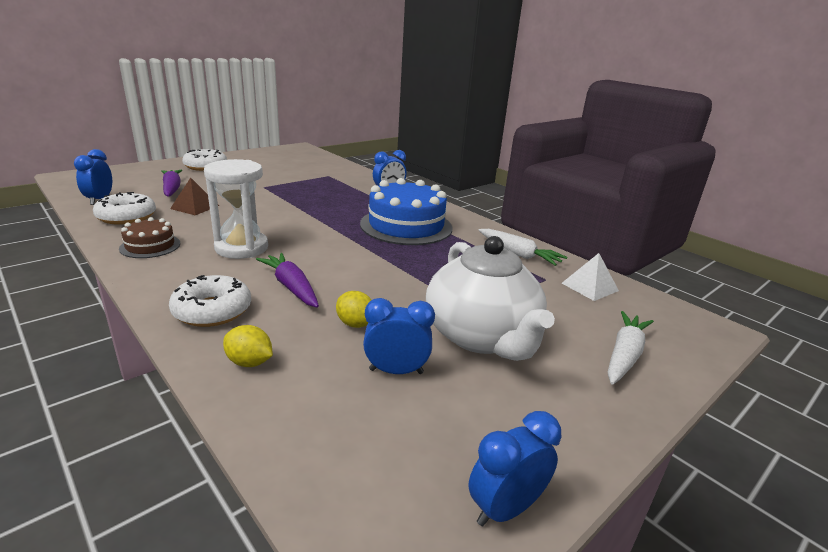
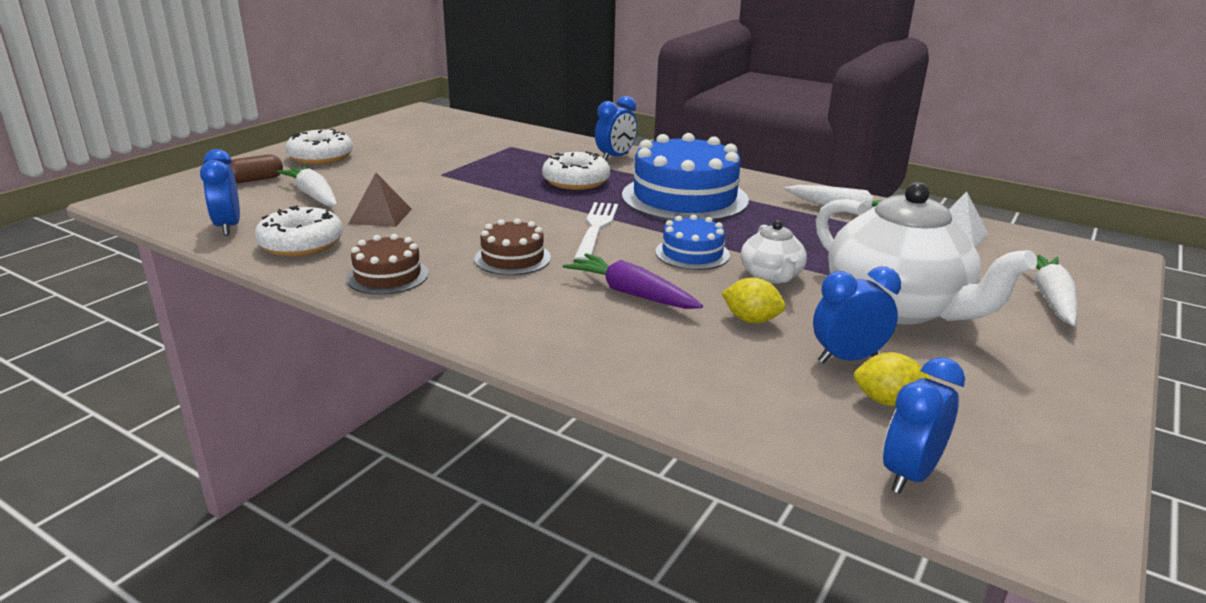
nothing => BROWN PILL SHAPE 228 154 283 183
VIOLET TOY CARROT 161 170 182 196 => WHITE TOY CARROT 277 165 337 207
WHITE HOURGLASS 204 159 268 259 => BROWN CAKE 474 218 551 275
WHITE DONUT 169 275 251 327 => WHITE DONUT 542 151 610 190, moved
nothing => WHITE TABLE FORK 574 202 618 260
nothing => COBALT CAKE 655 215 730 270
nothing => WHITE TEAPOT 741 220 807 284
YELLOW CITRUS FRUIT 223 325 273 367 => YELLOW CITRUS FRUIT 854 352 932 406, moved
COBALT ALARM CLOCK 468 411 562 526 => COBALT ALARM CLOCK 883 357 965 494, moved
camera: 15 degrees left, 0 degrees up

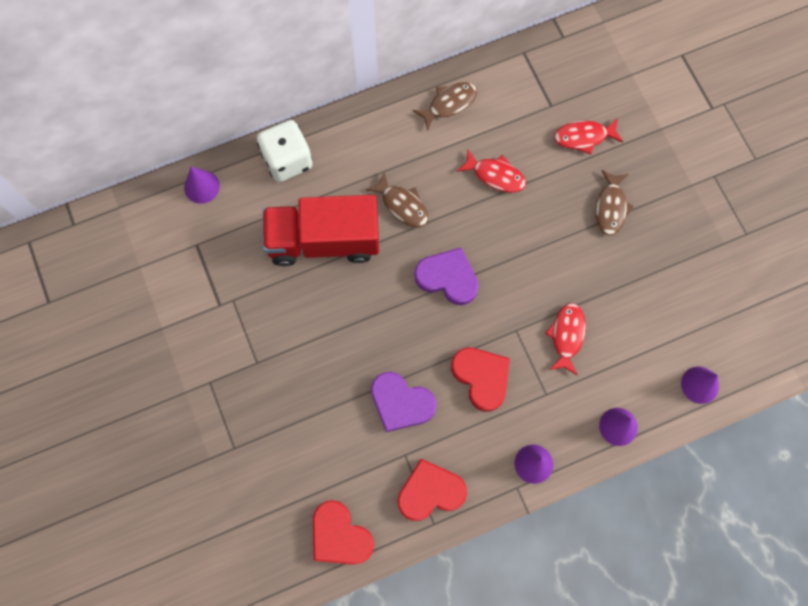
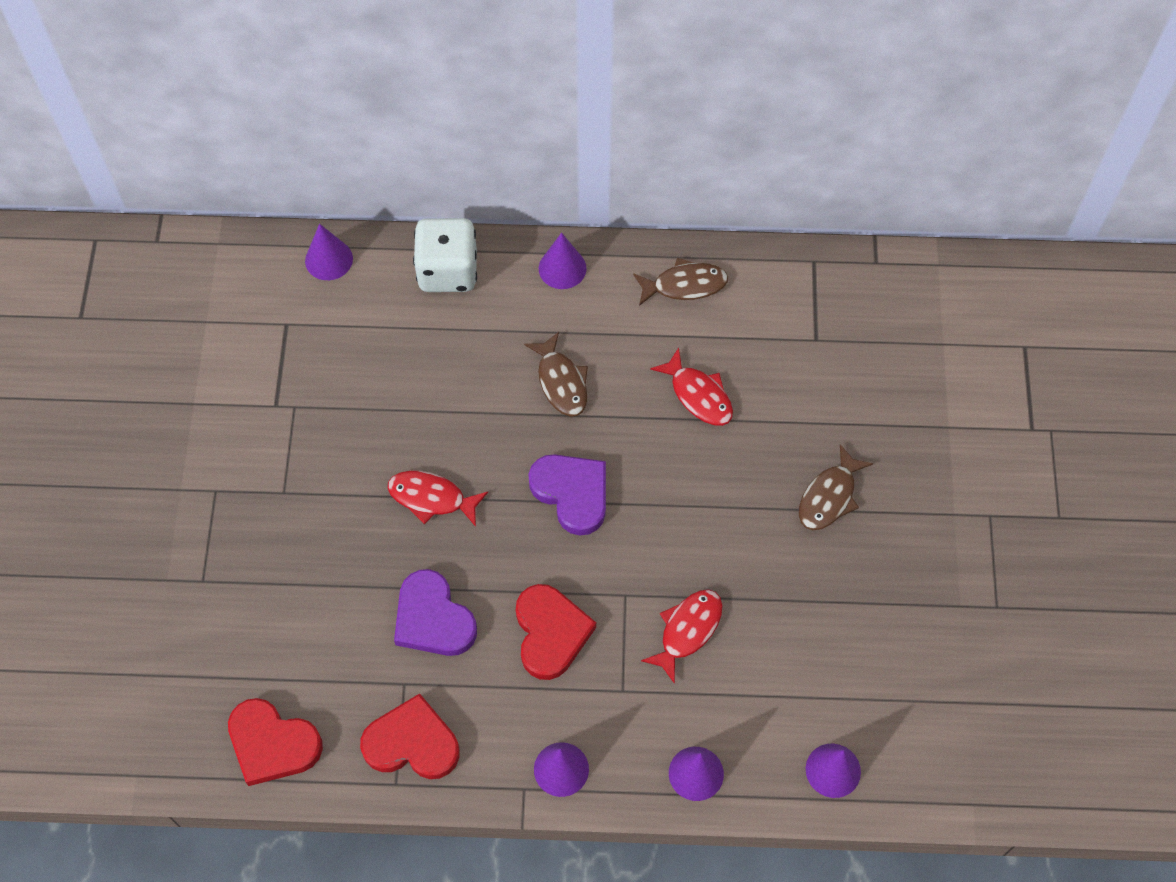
SCARLET HEART SHAPE 313 500 374 565 => SCARLET HEART SHAPE 228 698 323 786, 45 degrees counterclockwise
SCARLET TOY FISH 554 118 623 154 => SCARLET TOY FISH 387 471 488 527, moved
nothing => VIOLET CONE SHAPE 539 233 587 289
SCARLET LORRY 263 195 379 266 => nothing
camera: 25 degrees right, 10 degrees down

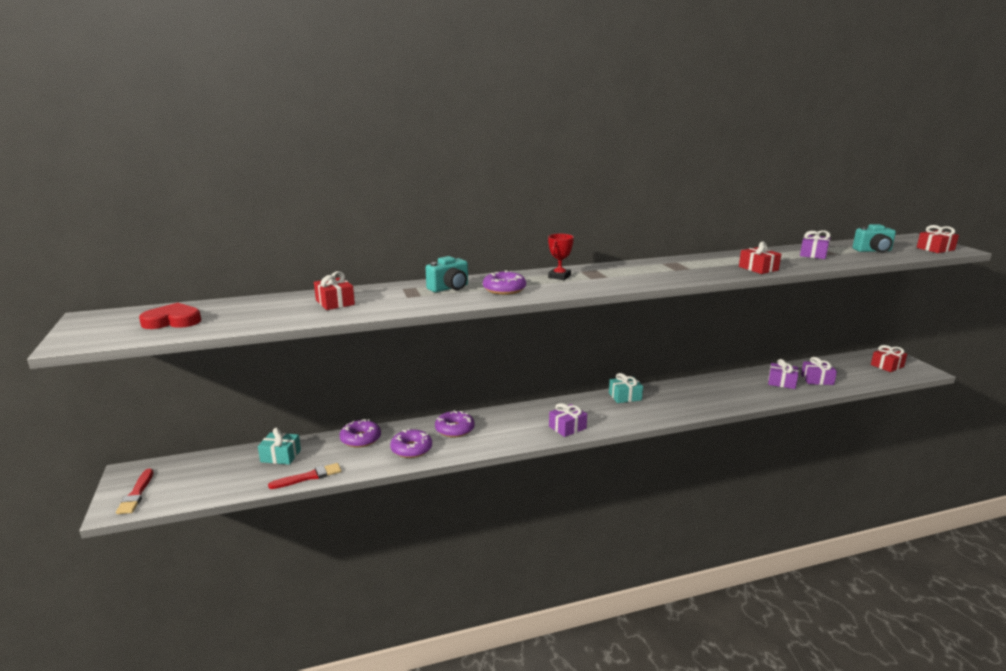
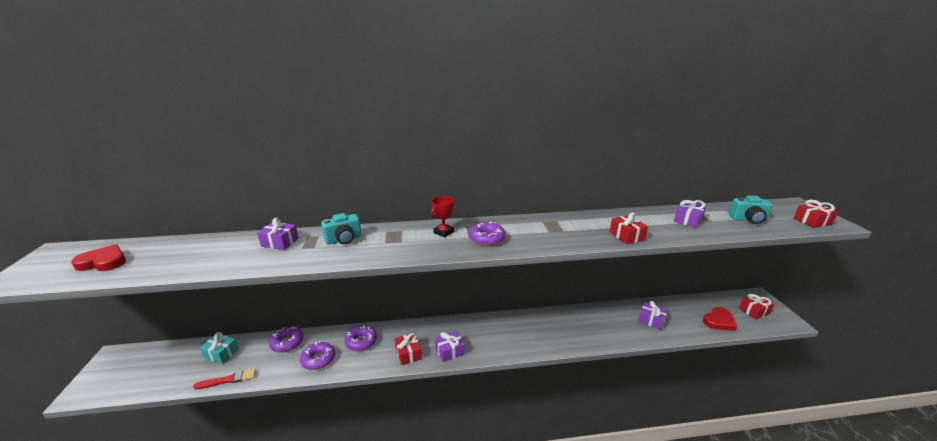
VIOLET PRESENT 801 357 837 385 => VIOLET PRESENT 257 218 299 250, moved
SCARLET PRESENT 314 271 355 310 => SCARLET PRESENT 395 333 422 365, moved
VIOLET DONUT 483 270 526 295 => VIOLET DONUT 469 221 506 246, moved
nothing => SCARLET HEART SHAPE 703 307 737 331
SCARLET PAINT BRUSH 116 469 153 514 => nothing
AQUA PRESENT 609 373 643 403 => nothing
camera: 10 degrees right, 5 degrees up

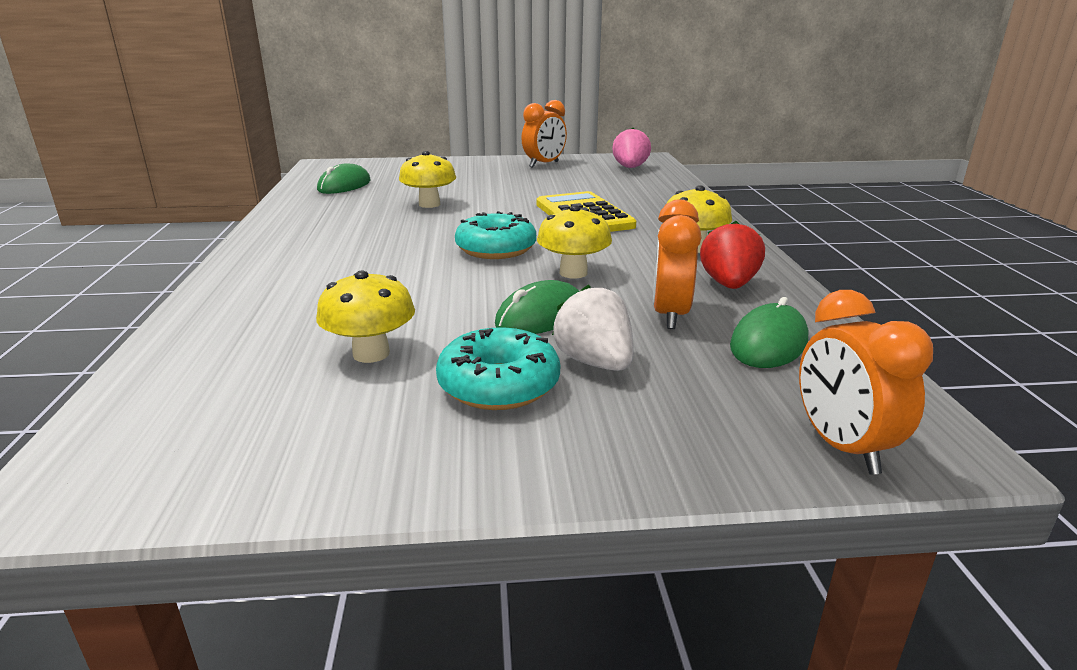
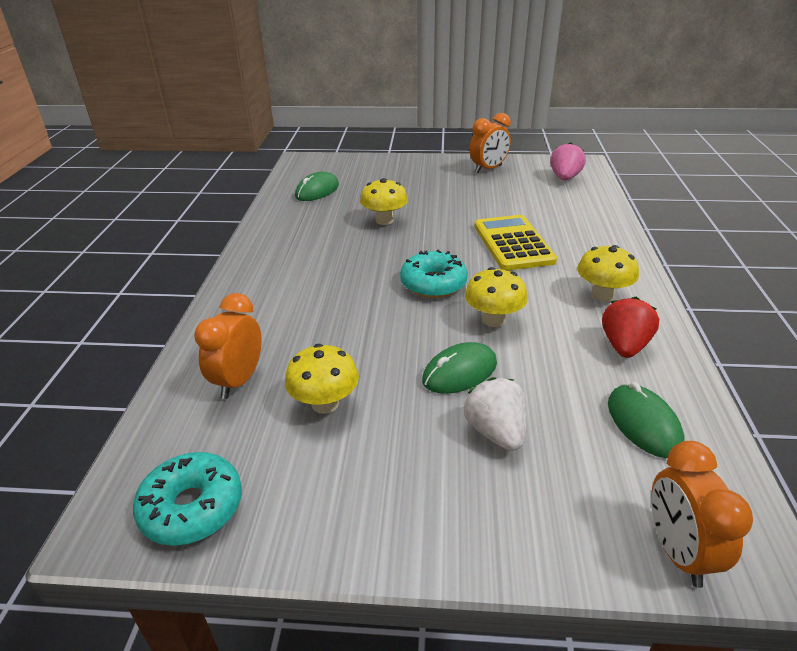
AQUA DONUT 436 327 560 410 => AQUA DONUT 133 452 242 546, moved
ORANGE ALARM CLOCK 653 199 701 329 => ORANGE ALARM CLOCK 194 293 262 399, moved
GREEN COMPUTER MOUSE 730 297 808 368 => GREEN COMPUTER MOUSE 608 382 685 458, 60 degrees counterclockwise
camera: 10 degrees right, 10 degrees up

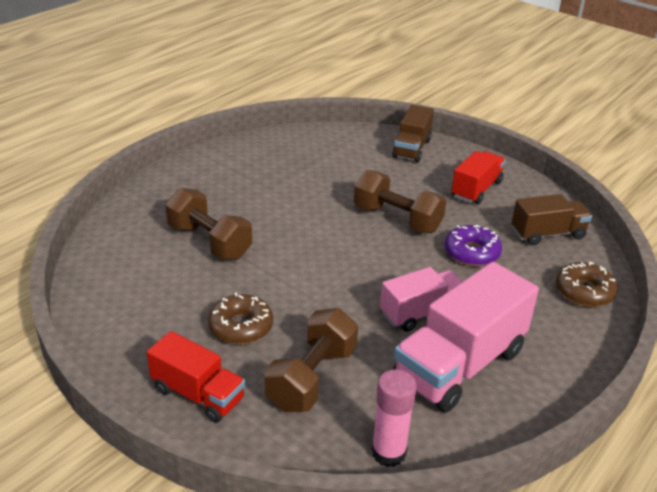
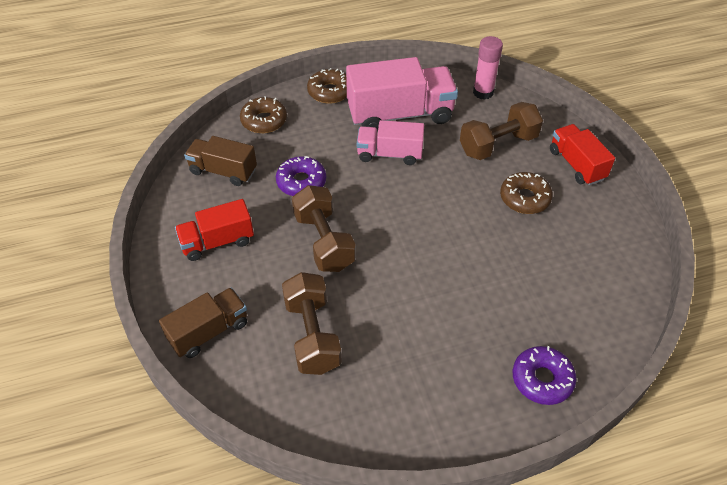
BROWN FREE WEIGHT 165 188 252 260 => BROWN FREE WEIGHT 282 272 342 375, moved
nothing => BROWN DONUT 307 68 347 104
nothing => VIOLET DONUT 513 346 576 405
camera: 145 degrees left, 15 degrees up

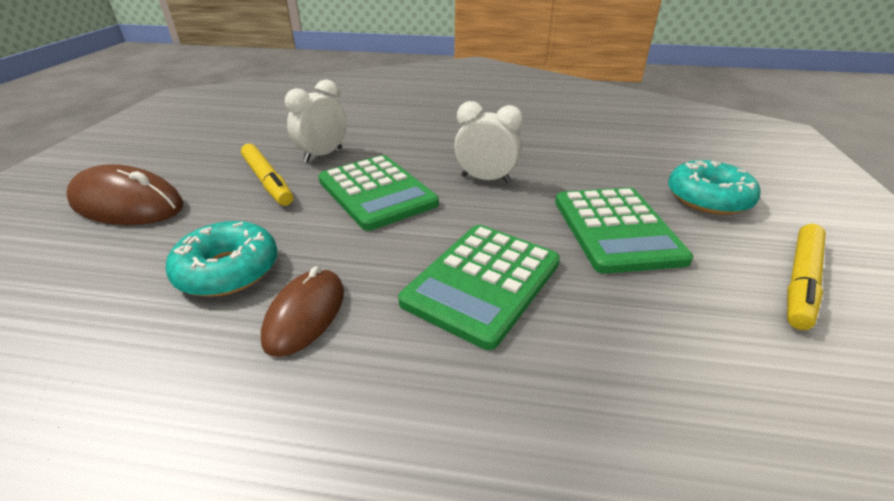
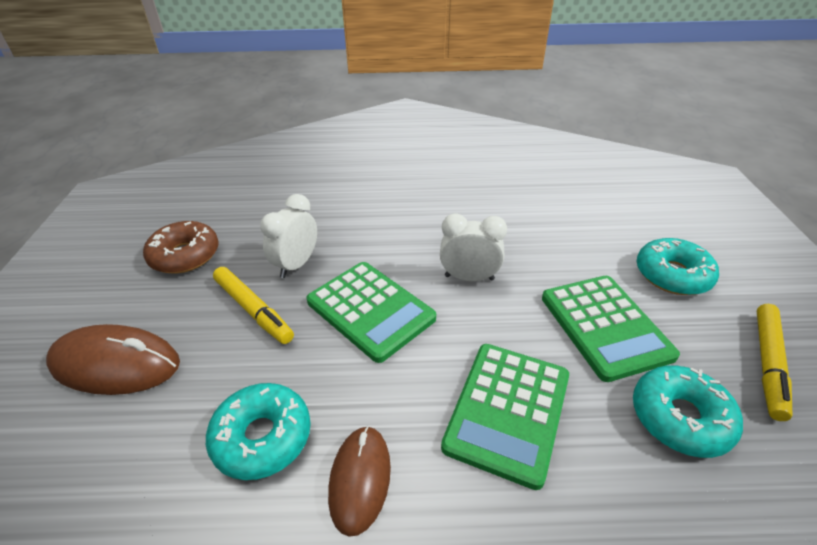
nothing => BROWN DONUT 143 221 219 273
nothing => AQUA DONUT 633 365 743 458
camera: 10 degrees left, 5 degrees up

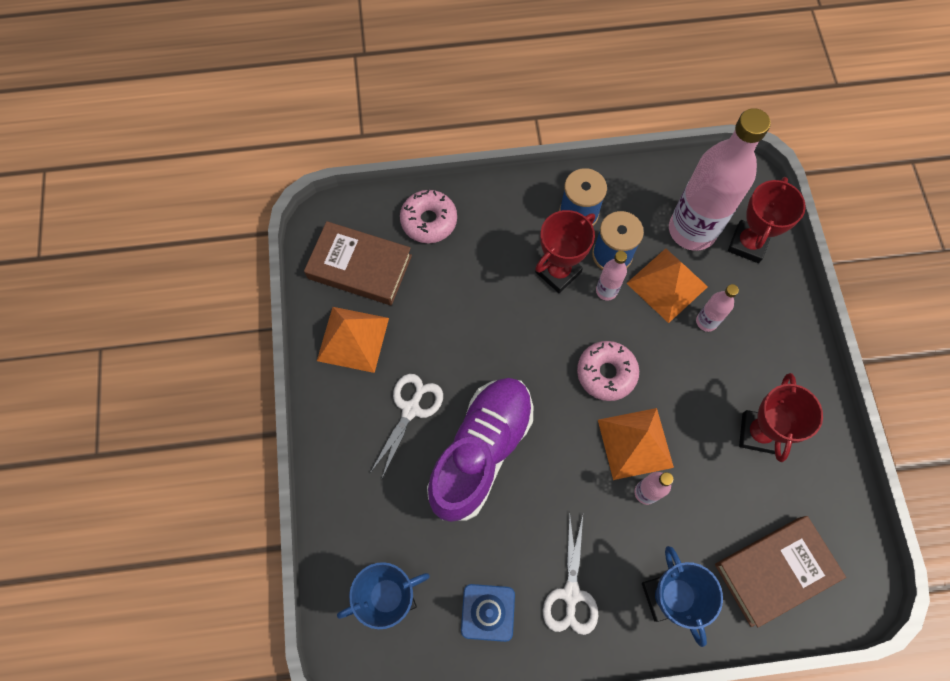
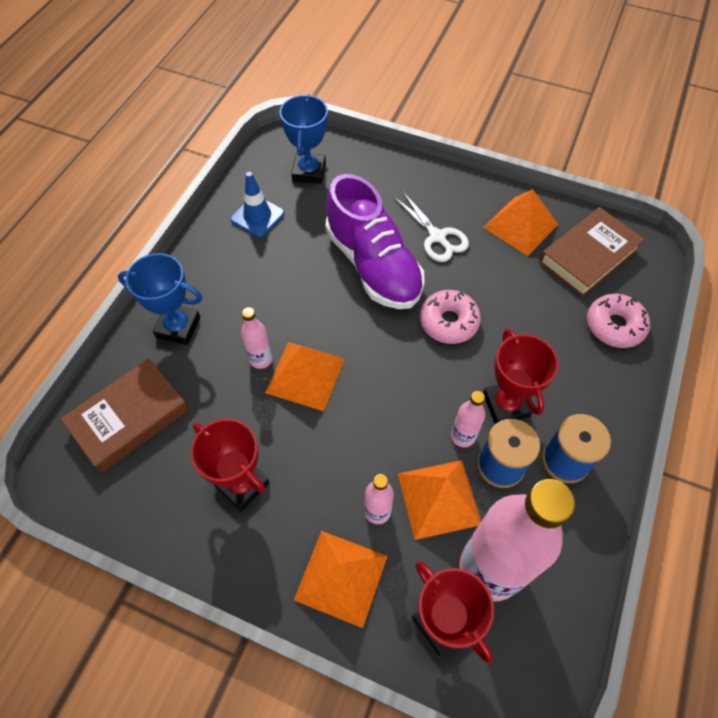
BROWN HARDBACK 715 516 846 628 => BROWN HARDBACK 60 358 189 473, 45 degrees clockwise
nothing => ORANGE PYRAMID 294 531 388 628
ROSY DONUT 577 341 639 401 => ROSY DONUT 420 290 481 344, moved
WHITE SCISSORS 543 512 598 635 => nothing
camera: 120 degrees right, 10 degrees down

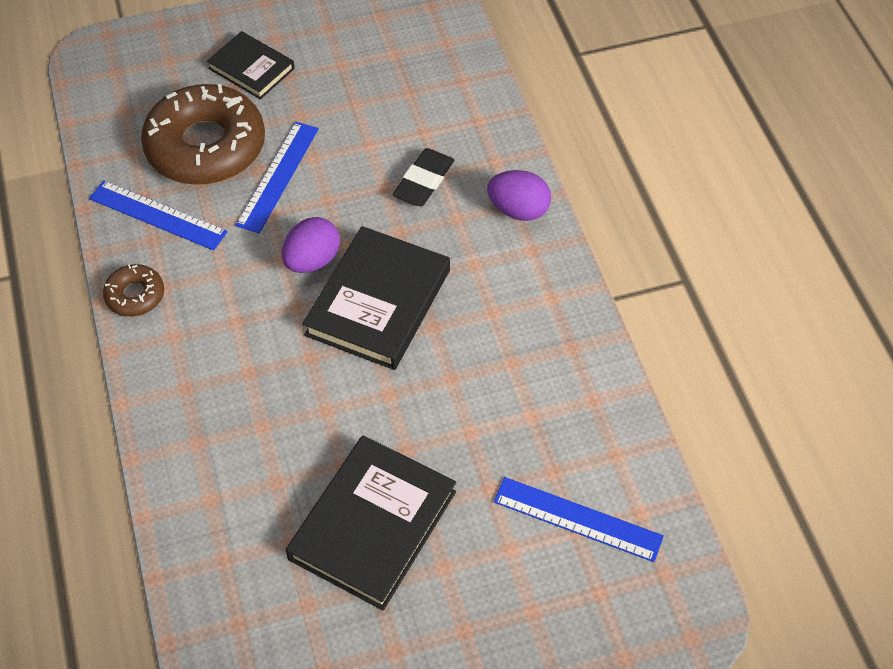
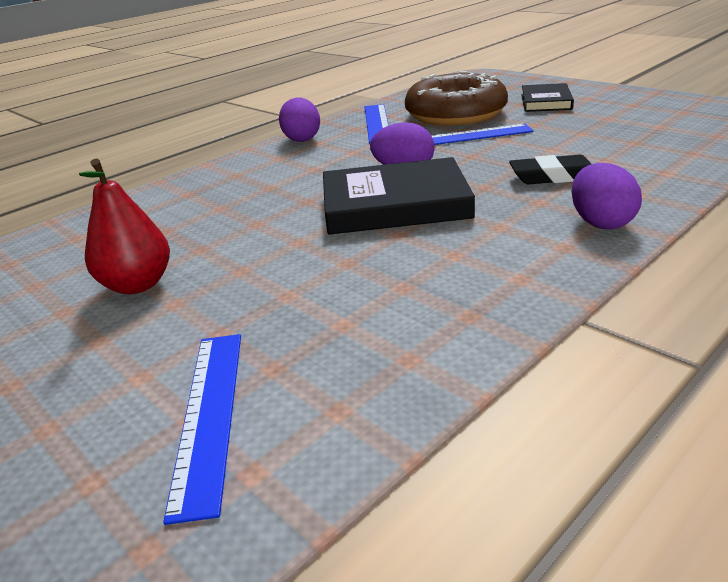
EBONY HARDBACK 286 435 456 610 => SCARLET TOY PEAR 79 159 170 294
BROWN DONUT 103 264 164 317 => VIOLET EGG SHAPE 279 98 320 142
camera: 65 degrees right, 25 degrees down

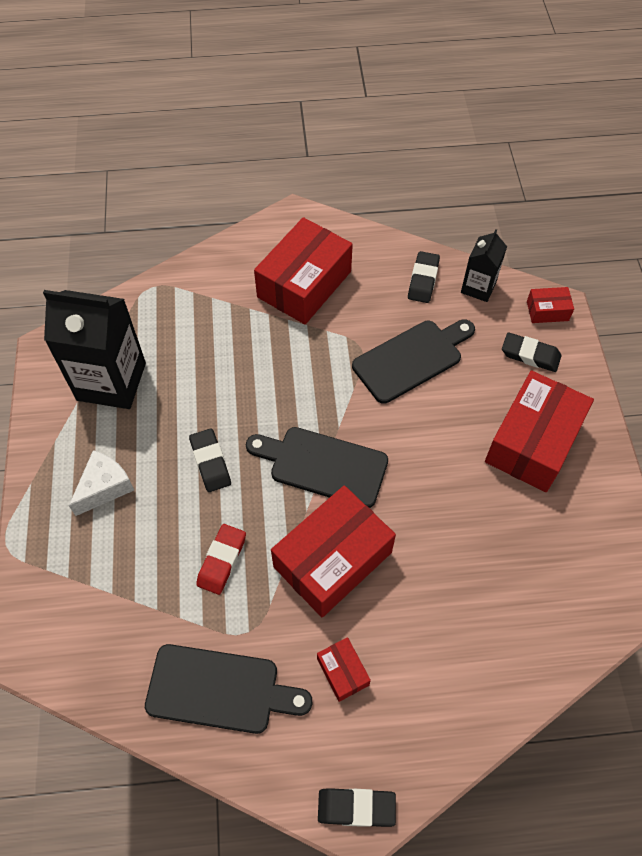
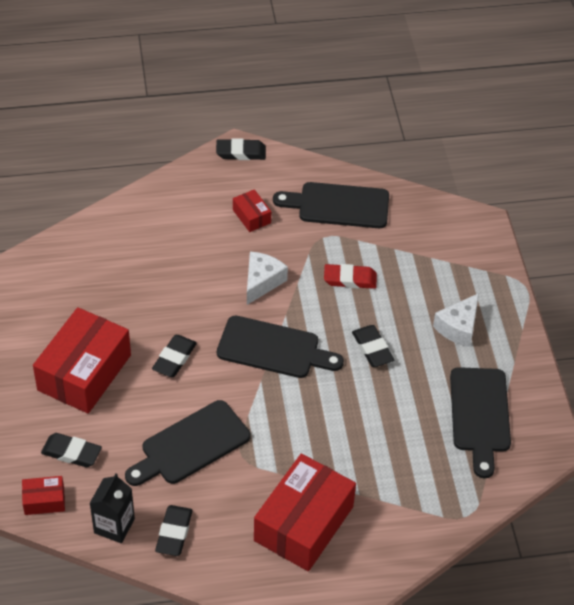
nothing => EBONY ERASER 152 335 197 377
SCARLET PARCEL 271 485 396 618 => WHITE PIECE OF CHEESE 247 251 288 305
SCARLET ERASER 196 524 246 595 => SCARLET ERASER 324 264 377 289, 75 degrees clockwise
EBONY MILK CARTON 43 290 146 409 => EBONY CHOPPING BOARD 450 367 511 478
camera: 175 degrees right, 10 degrees down

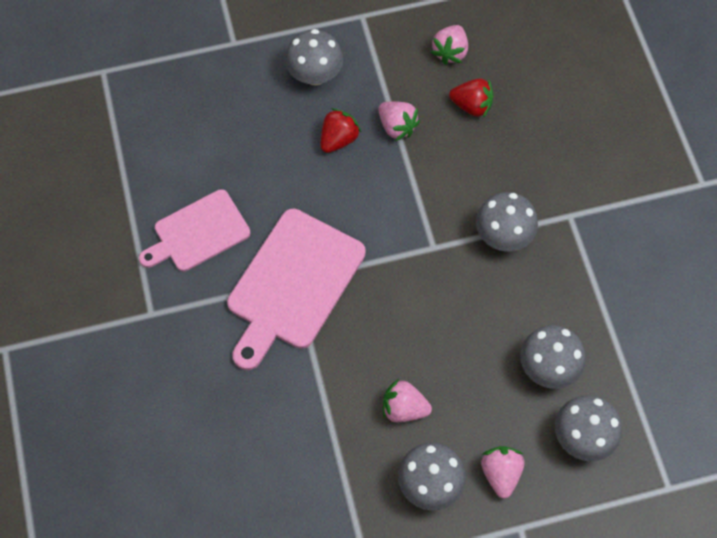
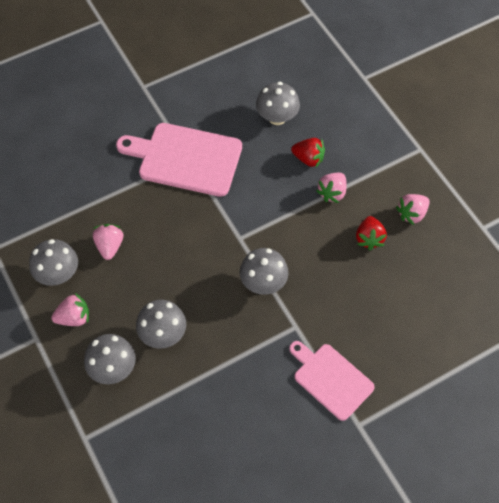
ASH-GREY FUNGUS 285 29 343 85 => ASH-GREY FUNGUS 256 82 300 125, moved
ROSY CHOPPING BOARD 139 189 250 271 => ROSY CHOPPING BOARD 289 341 375 421, moved
ROSY TOY STRAWBERRY 431 25 468 65 => ROSY TOY STRAWBERRY 396 194 430 225, 45 degrees counterclockwise
camera: 75 degrees right, 5 degrees down

